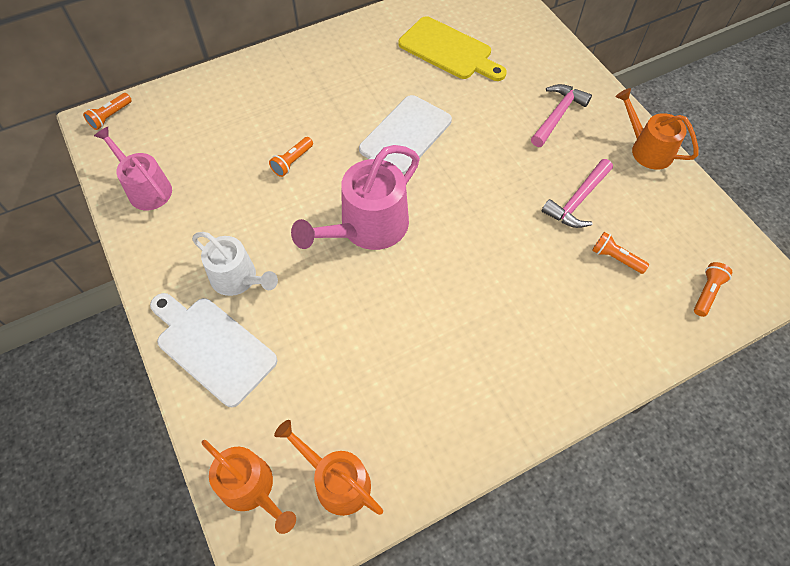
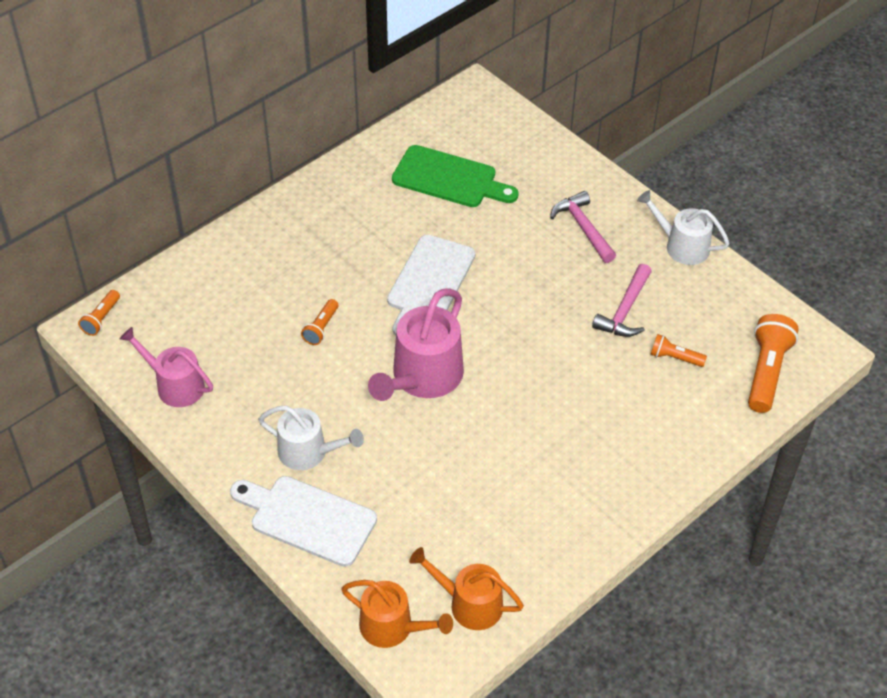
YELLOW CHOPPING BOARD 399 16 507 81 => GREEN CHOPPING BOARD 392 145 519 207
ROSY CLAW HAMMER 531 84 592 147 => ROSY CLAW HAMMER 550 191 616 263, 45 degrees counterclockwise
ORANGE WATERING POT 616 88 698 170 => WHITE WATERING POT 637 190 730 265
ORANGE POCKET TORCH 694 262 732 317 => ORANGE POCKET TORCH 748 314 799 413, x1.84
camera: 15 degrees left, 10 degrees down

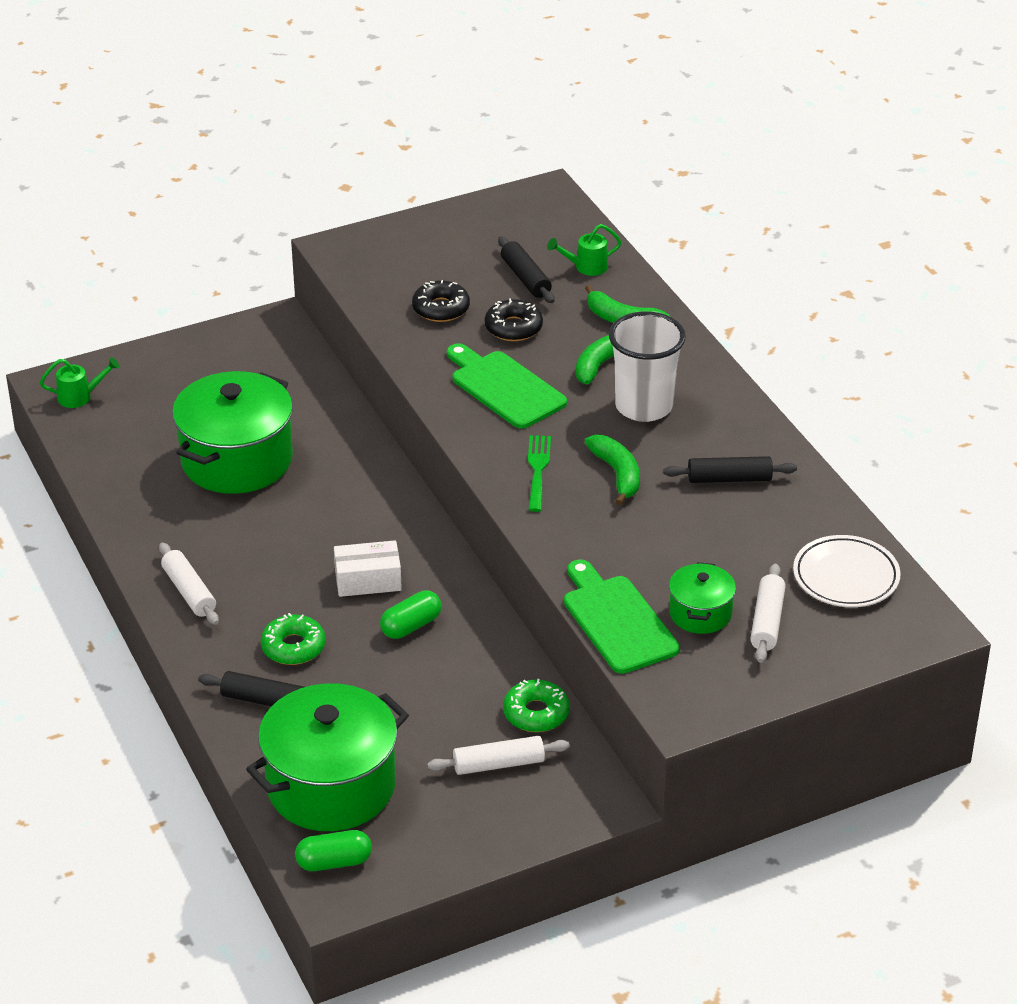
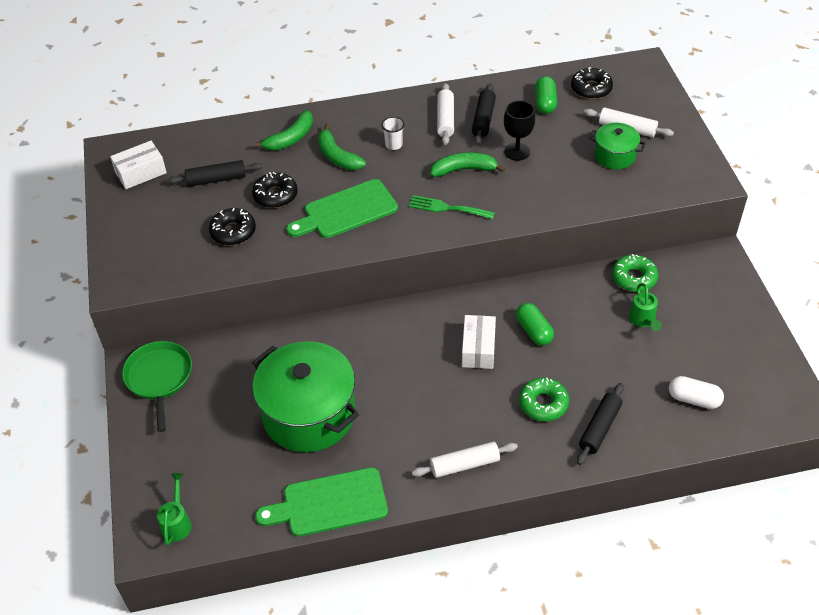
nothing => WHITE PARCEL 110 141 167 189
nothing => GREEN SKILLET 122 341 192 432
GREEN CHOPPING BOARD 564 559 680 674 => GREEN CHOPPING BOARD 255 468 388 537, moved
WHITE TUMBLER 609 311 686 422 => WHITE TUMBLER 381 116 405 150, x0.42
WHITE ROLLING PIN 427 736 570 775 => WHITE ROLLING PIN 437 83 454 145, moved
nothing => EBONY GOBLET 504 100 535 161
GREEN PILL SHAPE 295 830 372 871 => GREEN PILL SHAPE 535 76 557 114, moved
WHITE FLAT DISH 793 535 901 607 => EBONY DONUT 571 67 613 99
GREEN WATERING POT 547 224 621 276 => GREEN WATERING POT 629 283 662 331, moved
GREEN STOCKPOT 246 683 409 831 => WHITE PILL SHAPE 669 376 724 409
camera: 75 degrees left, 10 degrees up

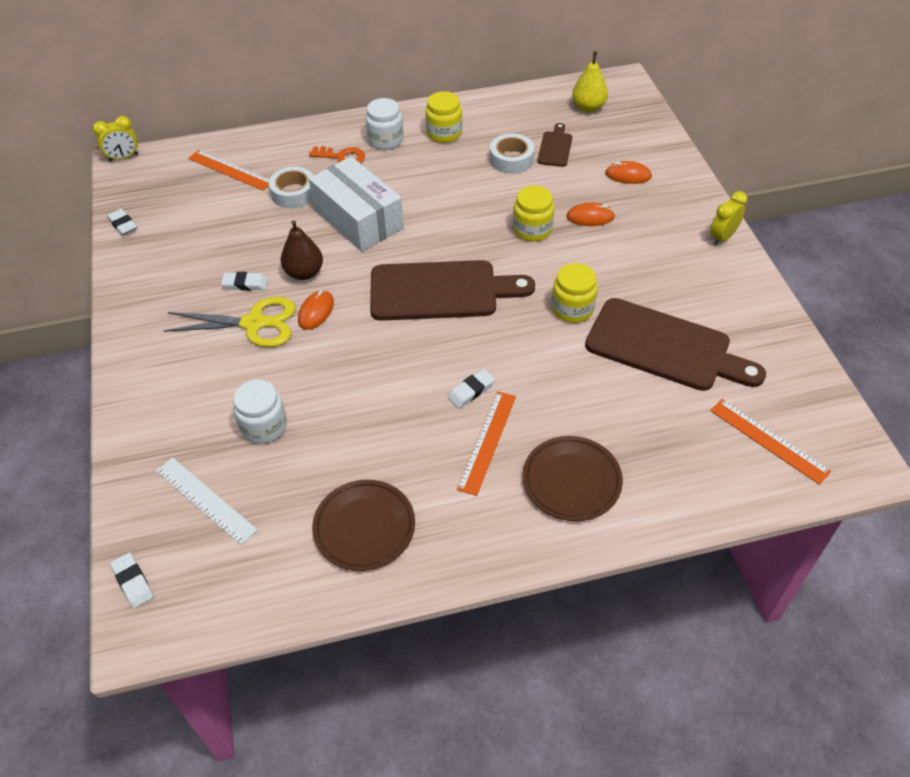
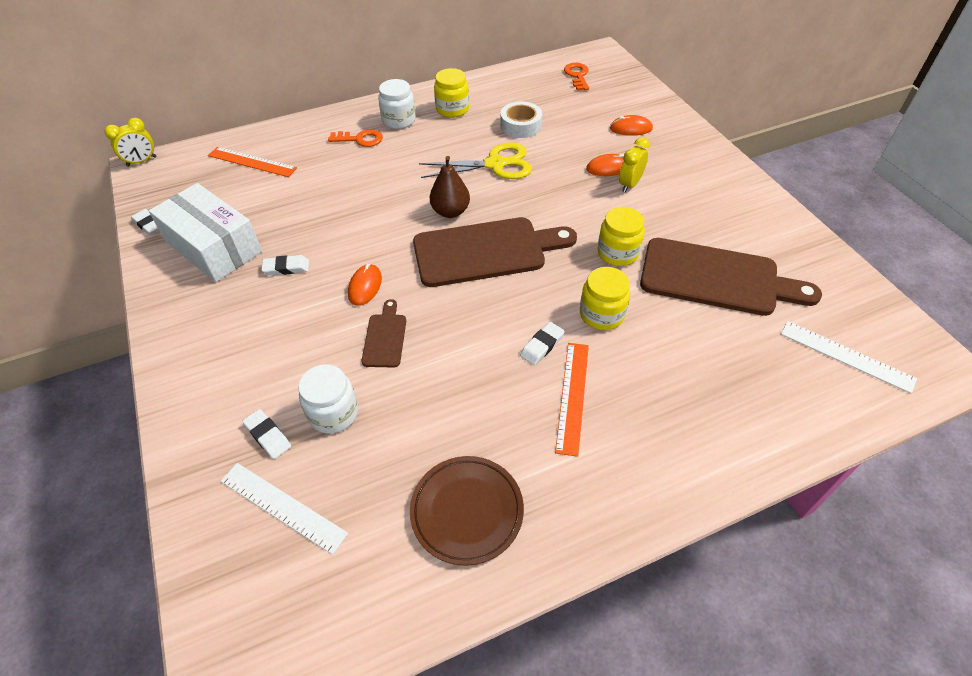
WHITE PARCEL 309 157 404 251 => WHITE PARCEL 149 183 262 282, moved
WHITE ERASER 110 552 153 608 => WHITE ERASER 242 409 291 459, moved
BROWN CHOPPING BOARD 537 123 572 167 => BROWN CHOPPING BOARD 362 299 406 368, moved
YELLOW SCISSORS 164 297 296 347 => YELLOW SCISSORS 419 143 532 179, moved
BROWN TOY PEAR 281 220 323 280 => BROWN TOY PEAR 430 156 470 218, moved
YELLOW TOY PEAR 572 51 608 112 => ORANGE DOOR KEY 564 63 589 91
YELLOW PRESERVE JAR 513 186 554 241 => YELLOW PRESERVE JAR 580 267 630 330, moved
YELLOW ALARM CLOCK 710 191 747 246 => YELLOW ALARM CLOCK 619 137 650 192, moved
ORANGE STRAIGHTEDGE 710 399 831 485 => WHITE STRAIGHTEDGE 781 321 917 393
WHITE ROLL OF TAPE 269 166 314 208 => nothing
BROWN FLAT DISH 523 436 623 521 => nothing
camera: 10 degrees left, 0 degrees up

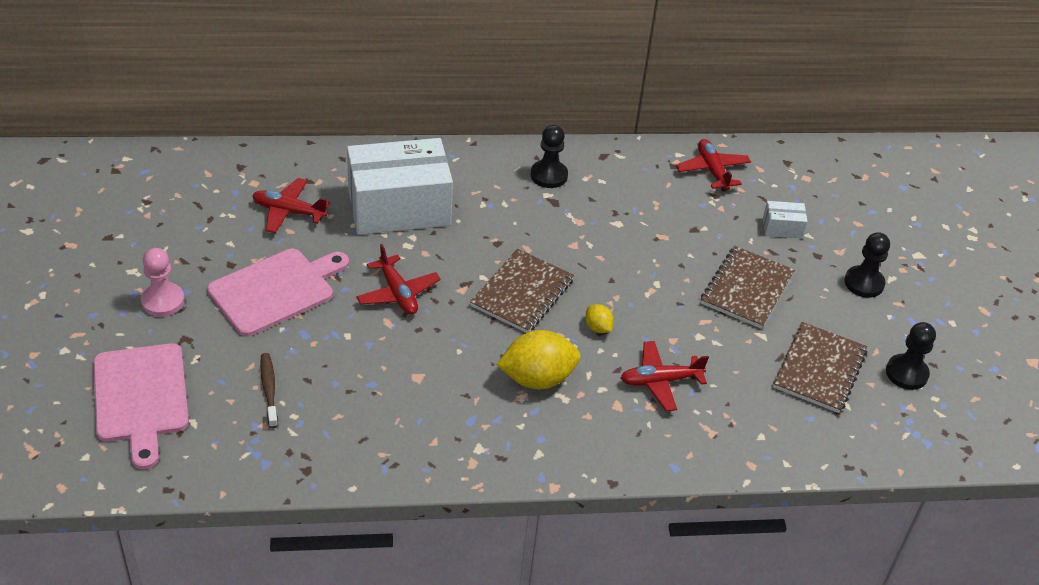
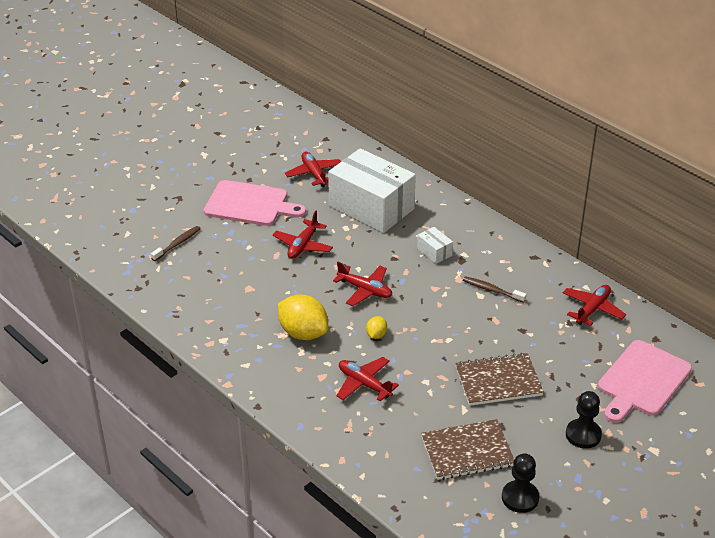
BROWN EXERCISE BOOK 470 249 574 333 => SCARLET PLANE 333 262 392 306
WHITE PARCEL 763 201 808 239 => WHITE PARCEL 417 227 453 264, moved
nothing => BROWN TOOTH BRUSH 463 276 527 303
ROSY CHOPPING BOARD 93 343 189 470 => ROSY CHOPPING BOARD 598 340 692 423, moved
ROSY GAME PAWN 141 248 185 317 => nothing
EBONY GAME PAWN 531 125 568 188 => nothing
camera: 55 degrees right, 5 degrees down

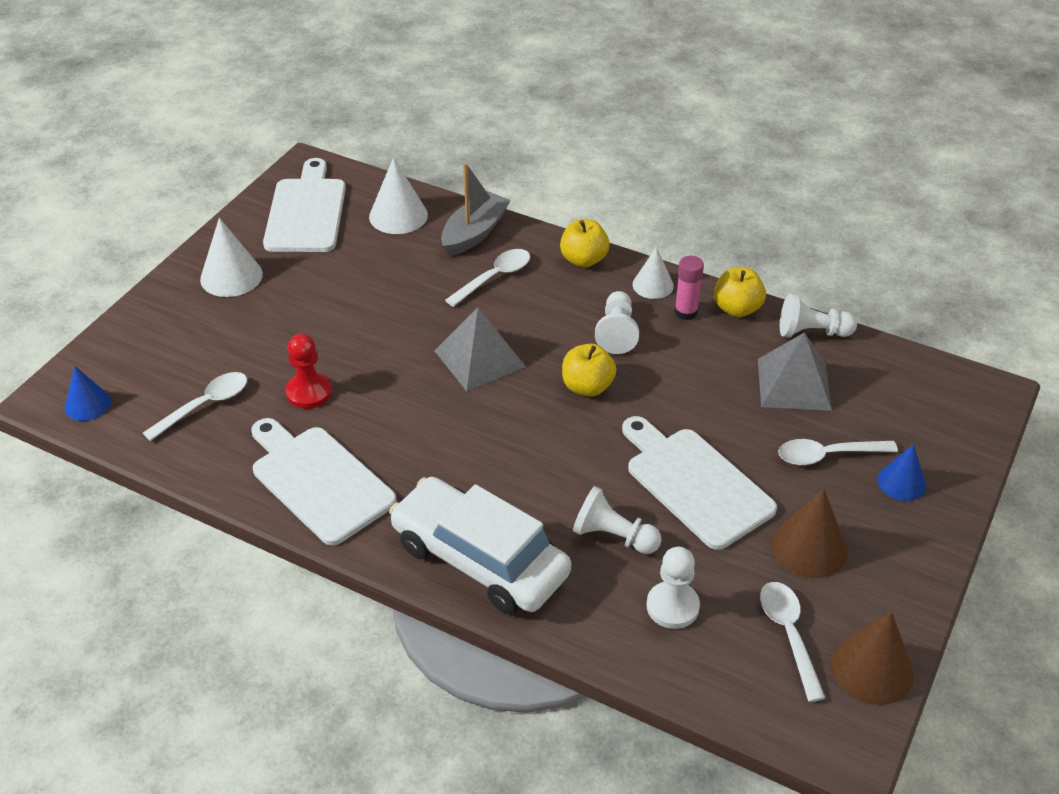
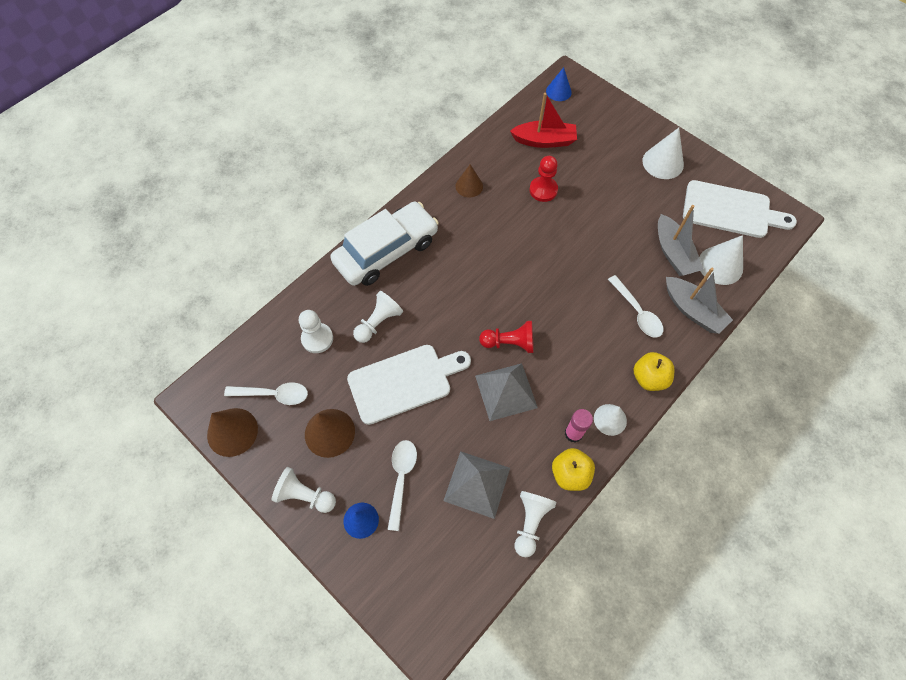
WHITE GAME PAWN 595 291 639 354 => WHITE GAME PAWN 272 467 336 513, moved
WHITE CHOPPING BOARD 252 418 397 546 => BROWN CONE SHAPE 456 165 483 198
ASH-GREY PYRAMID 435 307 526 391 => ASH-GREY PYRAMID 475 363 538 421, moved
YELLOW TOY APPLE 562 344 617 397 => SCARLET GAME PAWN 479 321 534 353
WHITE SPOON 143 372 247 441 => SCARLET SAILBOAT 510 93 577 148
nothing => ASH-GREY SAILBOAT 658 205 703 276
camera: 105 degrees right, 20 degrees up

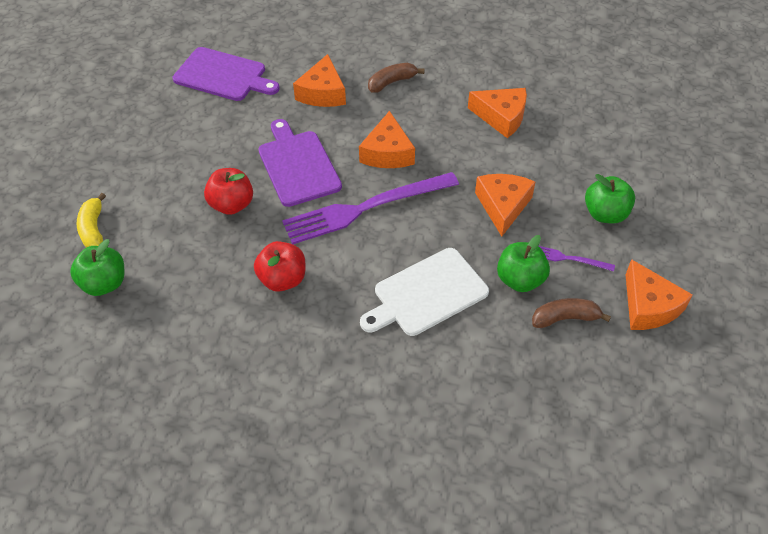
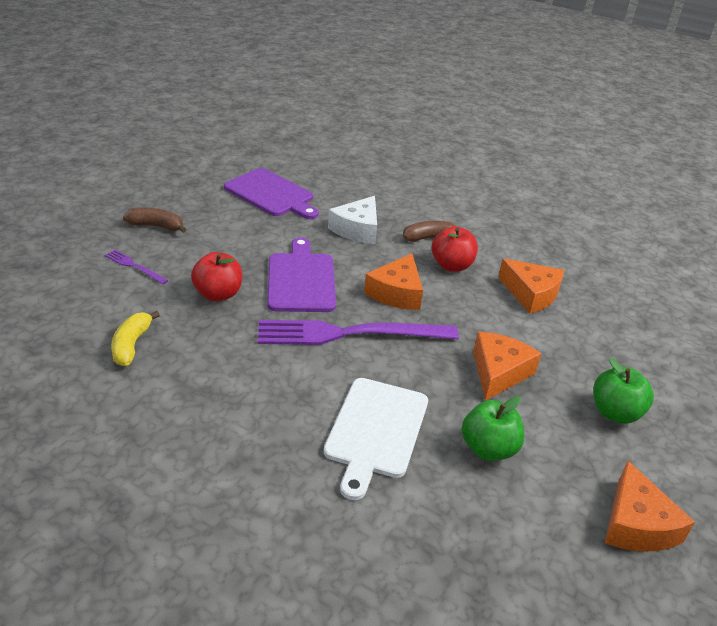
VIOLET TABLE FORK 539 246 615 271 => VIOLET TABLE FORK 105 250 169 284, moved
YELLOW BANANA 77 193 106 248 => YELLOW BANANA 111 311 160 366, moved
BROWN BANANA 532 298 611 328 => BROWN BANANA 123 207 187 233, moved
WHITE CHOPPING BOARD 360 248 489 336 => WHITE CHOPPING BOARD 324 378 428 500, 60 degrees counterclockwise
ORANGE PIECE OF CHEESE 293 54 346 107 => WHITE PIECE OF CHEESE 328 196 377 244
SCARLET TOY APPLE 254 241 305 292 => SCARLET TOY APPLE 432 226 478 272, moved
GREEN TOY APPLE 70 239 124 296 => nothing
camera: 15 degrees right, 15 degrees down

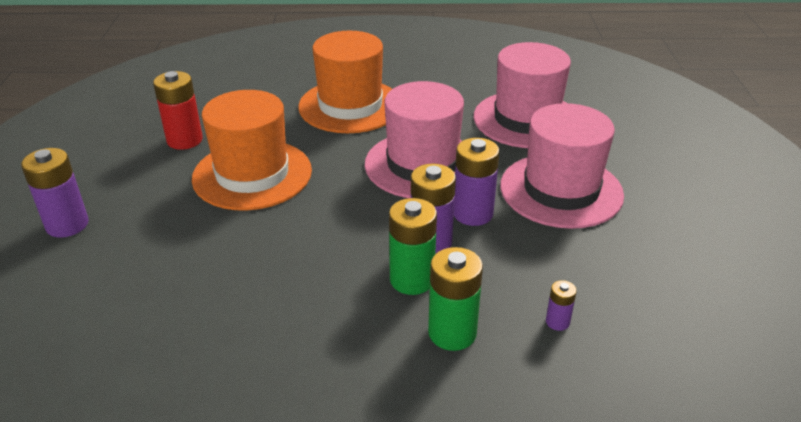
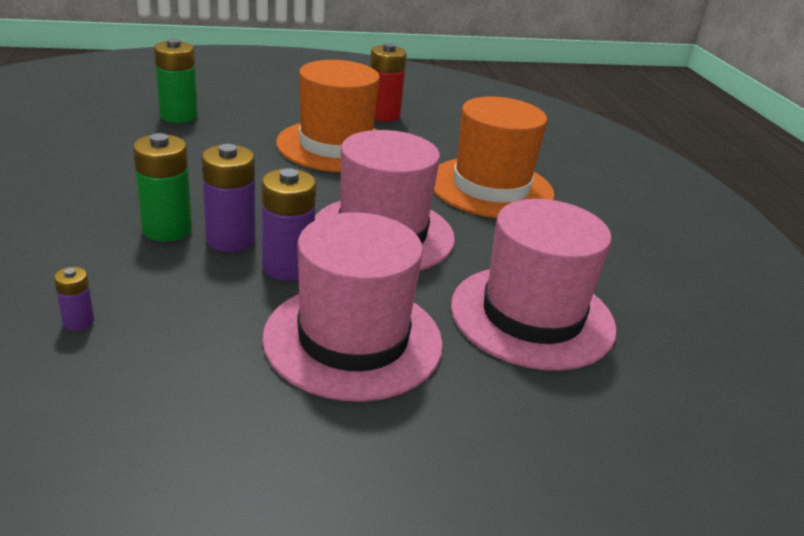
GREEN AA BATTERY 428 247 483 351 => GREEN AA BATTERY 154 39 198 123, moved
VIOLET AA BATTERY 21 148 89 238 => nothing
camera: 75 degrees right, 5 degrees down

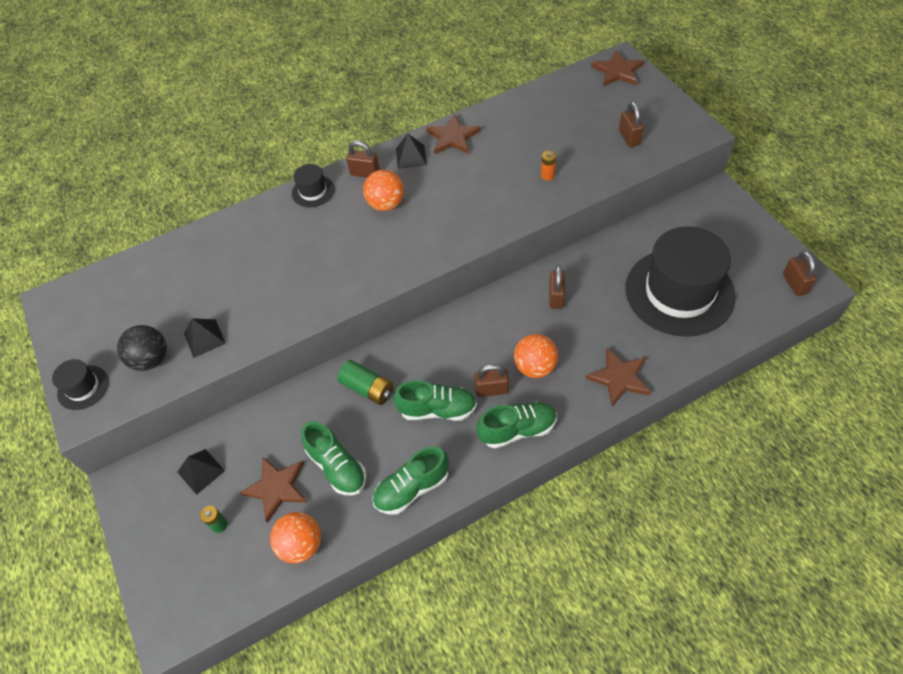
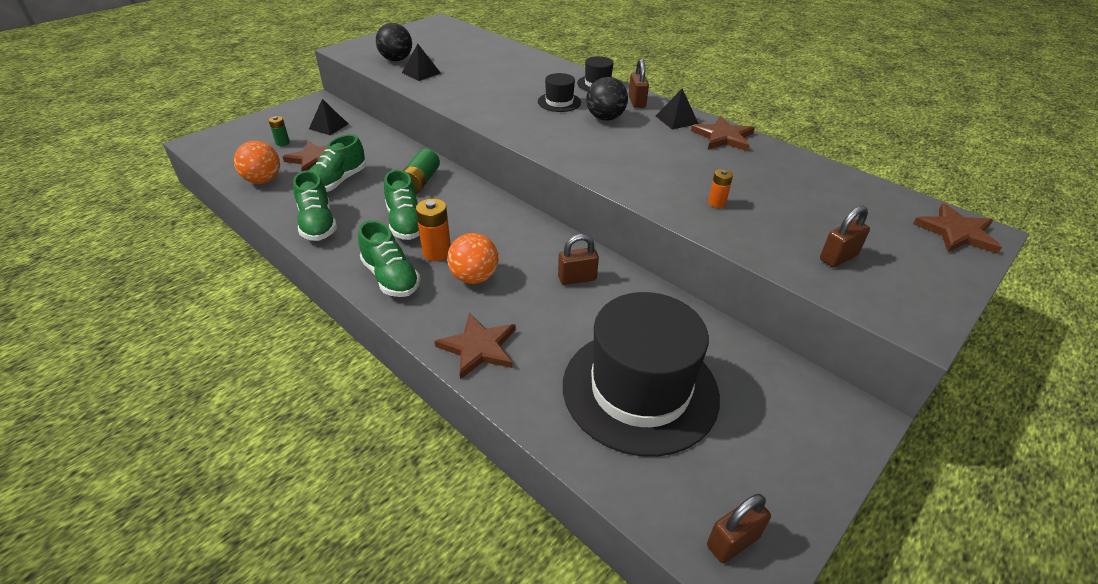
GREEN LACE-UP SHOE 372 447 449 515 => GREEN LACE-UP SHOE 293 170 337 241, 150 degrees counterclockwise
BROWN LOCK 474 364 509 397 => ORANGE AA BATTERY 416 199 451 261
EBONY HAT 52 359 108 410 => EBONY HAT 538 73 581 112, moved
ORANGE SPHERE 363 170 404 211 => EBONY SPHERE 586 77 628 121
camera: 65 degrees right, 15 degrees down

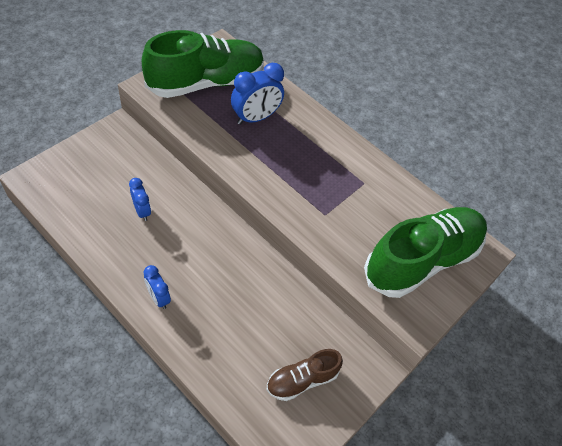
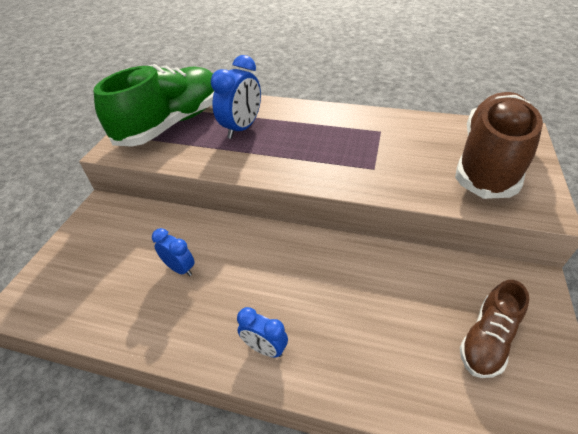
GREEN LACE-UP SHOE 364 207 487 298 => BROWN LACE-UP SHOE 455 92 543 199
camera: 20 degrees left, 10 degrees down

